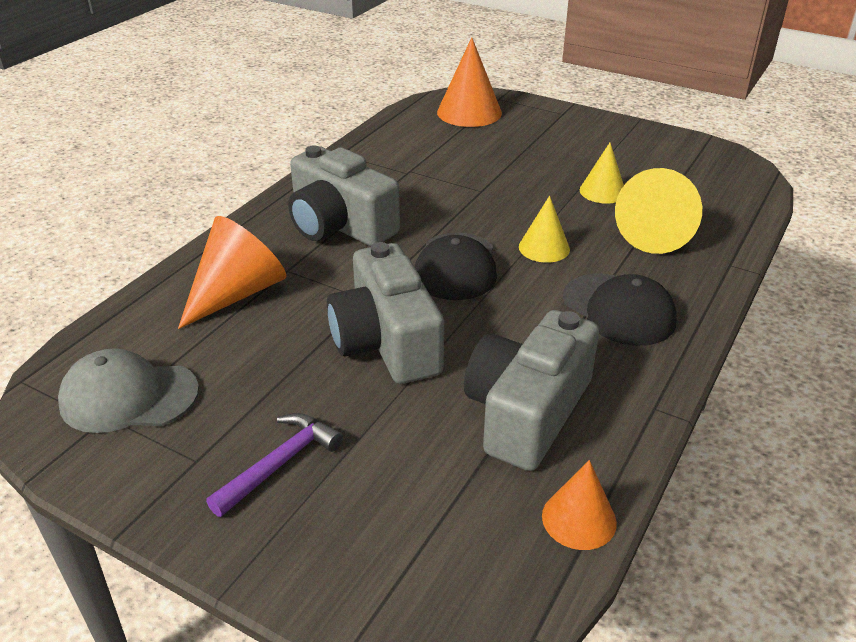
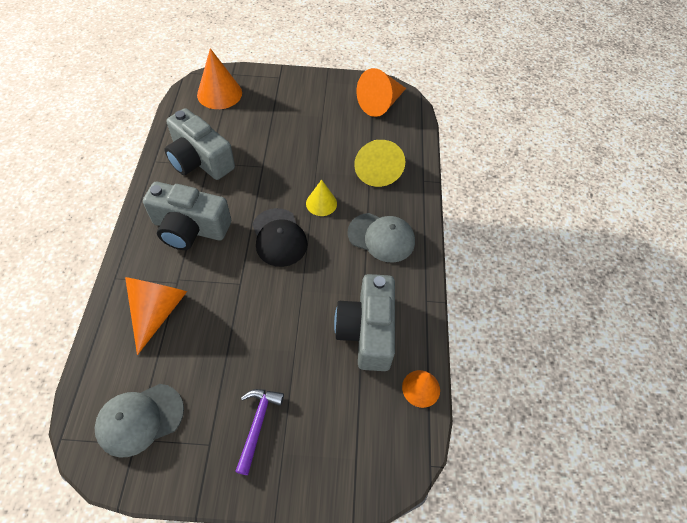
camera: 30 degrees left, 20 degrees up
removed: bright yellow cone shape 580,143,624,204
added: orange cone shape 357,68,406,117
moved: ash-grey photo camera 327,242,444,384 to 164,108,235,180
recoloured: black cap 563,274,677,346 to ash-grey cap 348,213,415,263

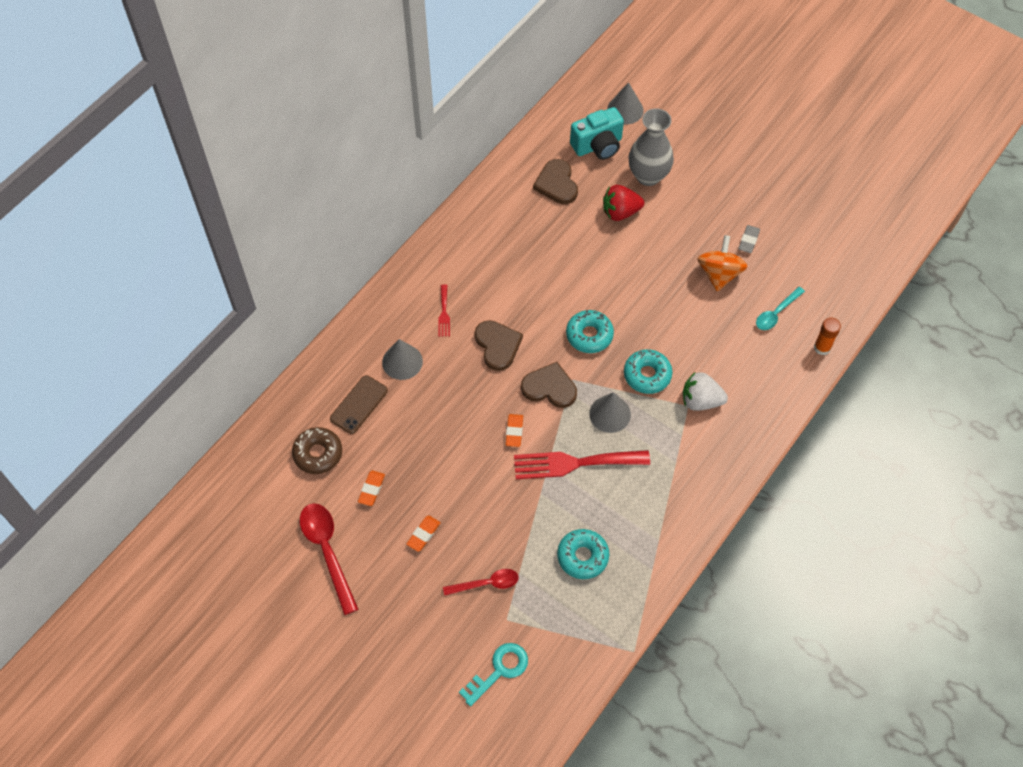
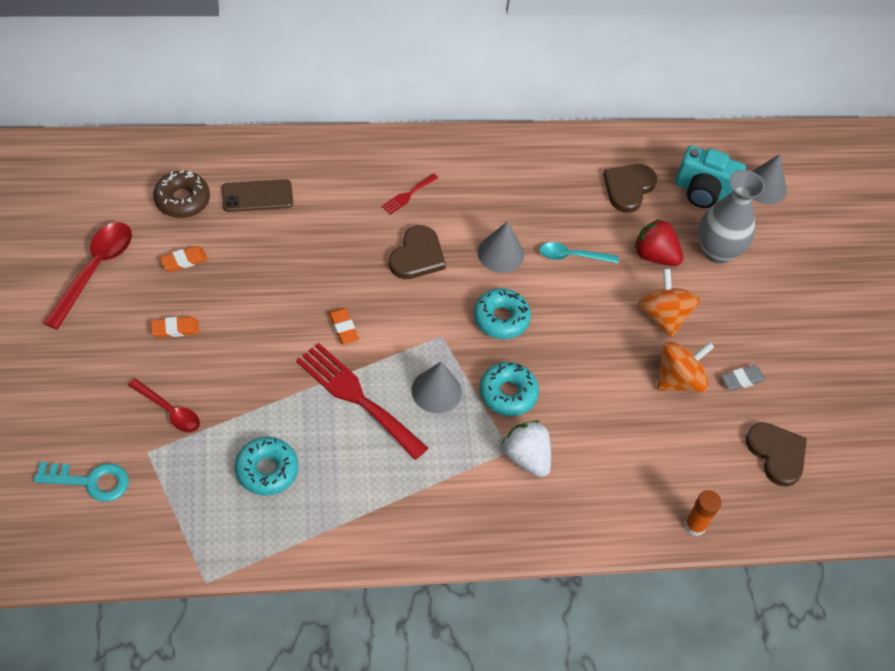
camera: 40 degrees right, 5 degrees down
added: orange toy top 638,269,700,338
moved: ash-grey cone shape 382,339,423,380 to 478,221,524,273; russet love heart 521,362,577,408 to 746,422,807,487; aqua spoon 756,287,805,330 to 539,242,618,263
turned: orange eraser 505,414,523,447 = 328,308,359,344 75 degrees counterclockwise

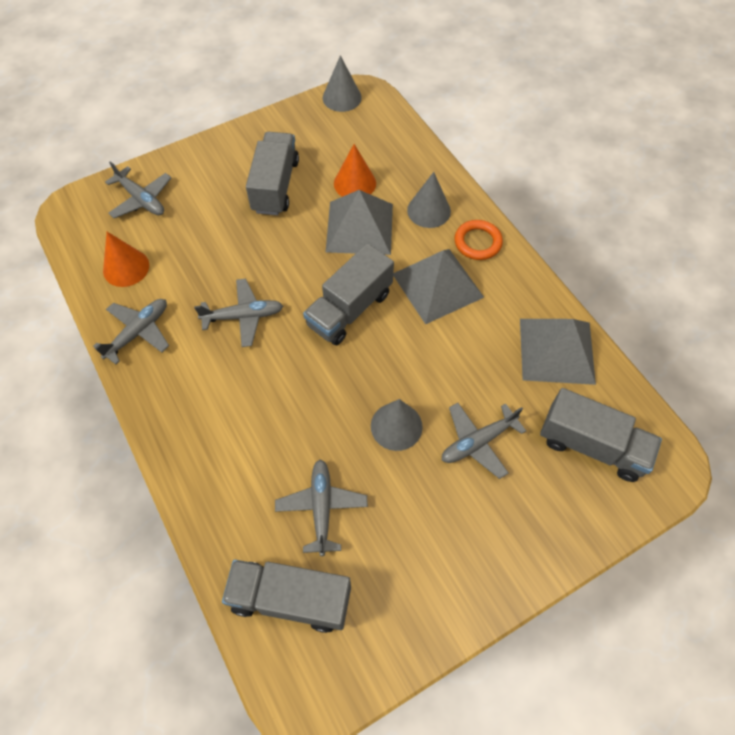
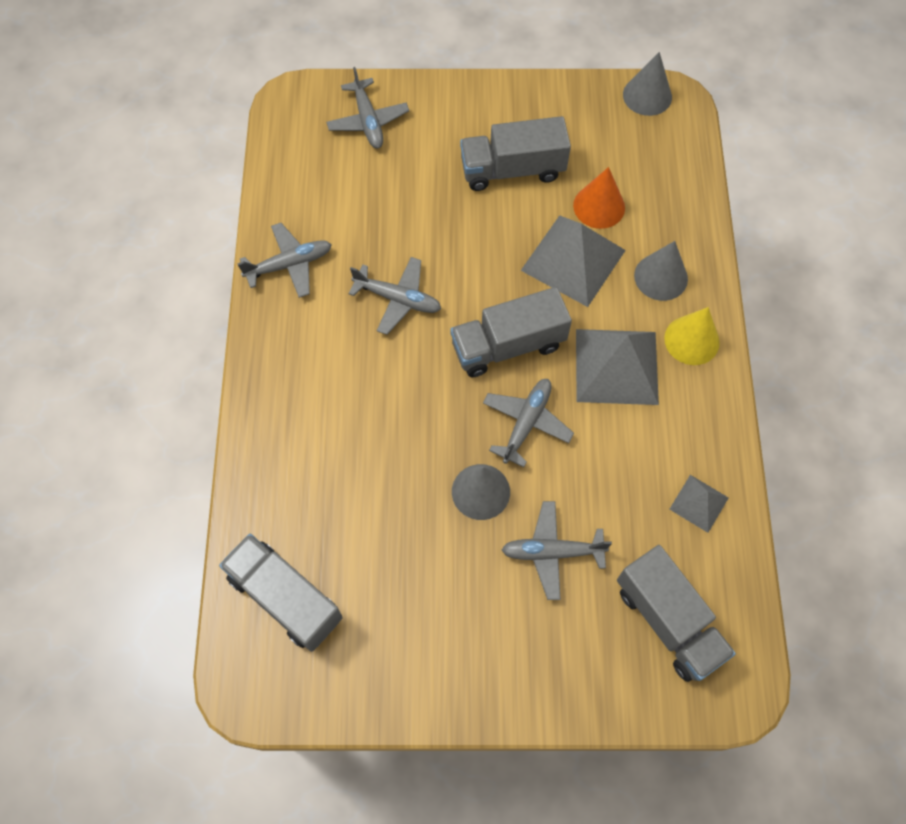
camera: 30 degrees right, 5 degrees up
removed: orange cone shape 103,232,149,287
moved: ash-grey aeroplane 275,459,368,556 to 483,379,574,467
replaced: orange hoop 455,220,503,260 to bright yellow cone shape 664,307,720,365
turned: ash-grey truck 246,132,299,215 = 460,116,571,191 135 degrees counterclockwise
resized: ash-grey pyramid 520,319,596,385 = 669,475,729,533 x0.51

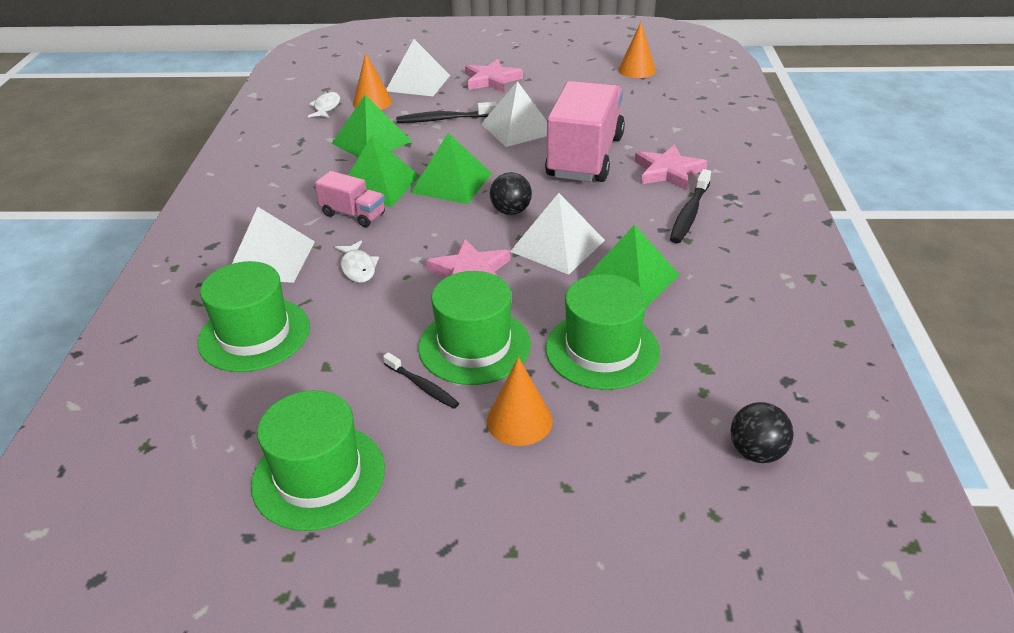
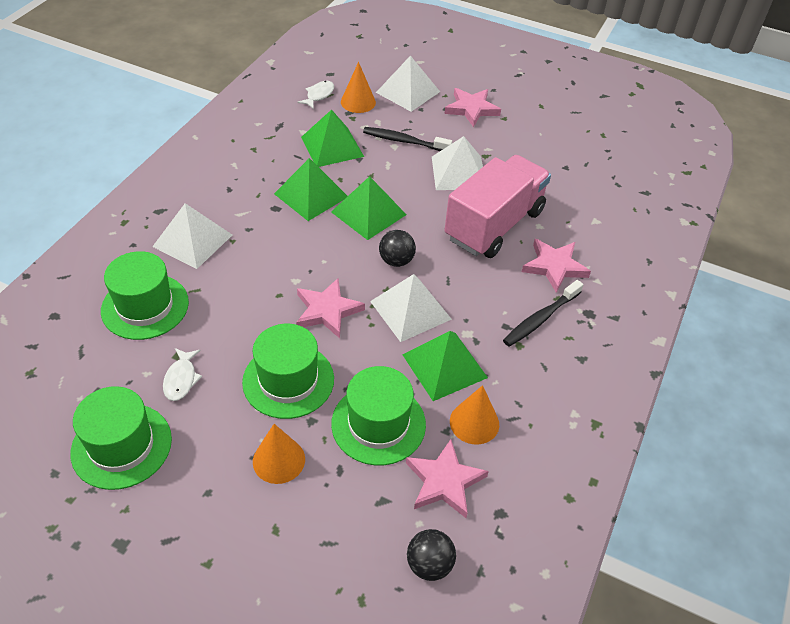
camera: 20 degrees right, 10 degrees up
removed: pink truck 315,171,385,227; black tooth brush 383,352,459,409
added: pink five-pointed star 406,439,489,518
moved: pure white fish 335,240,379,283 to 163,348,202,401; orange cone shape 618,22,656,78 to 450,385,499,445

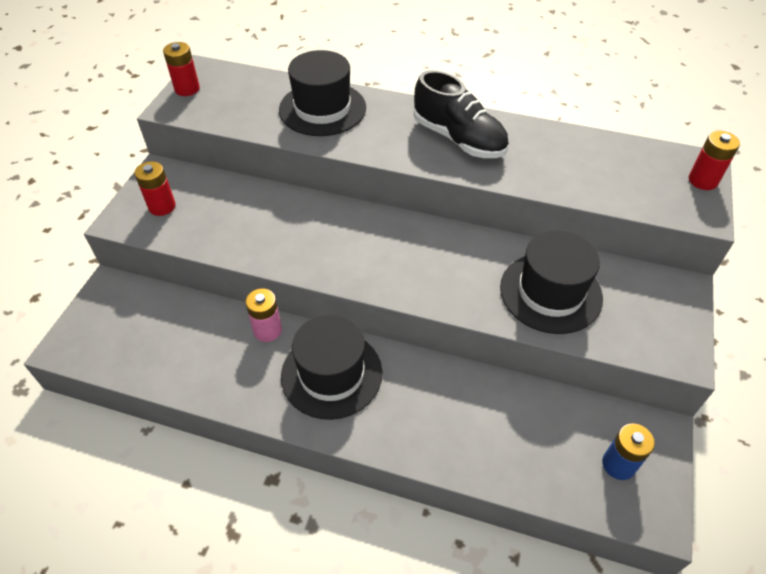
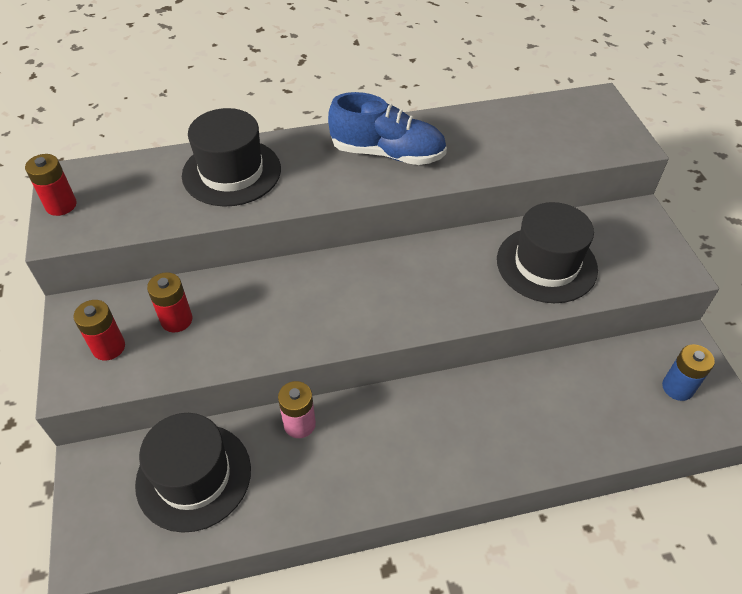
camera: 30 degrees left, 0 degrees up
moved: black tall hat 281,315,382,420 to 135,413,251,533; red power cell 689,131,740,190 to 147,272,192,333
recoloured: black shoe 414,70,509,158 to cobalt shoe 328,92,447,165

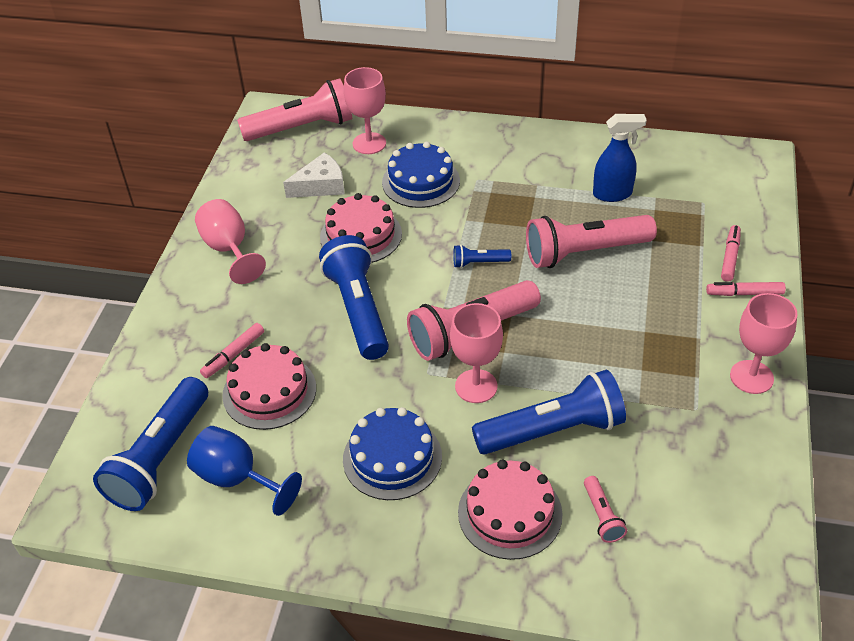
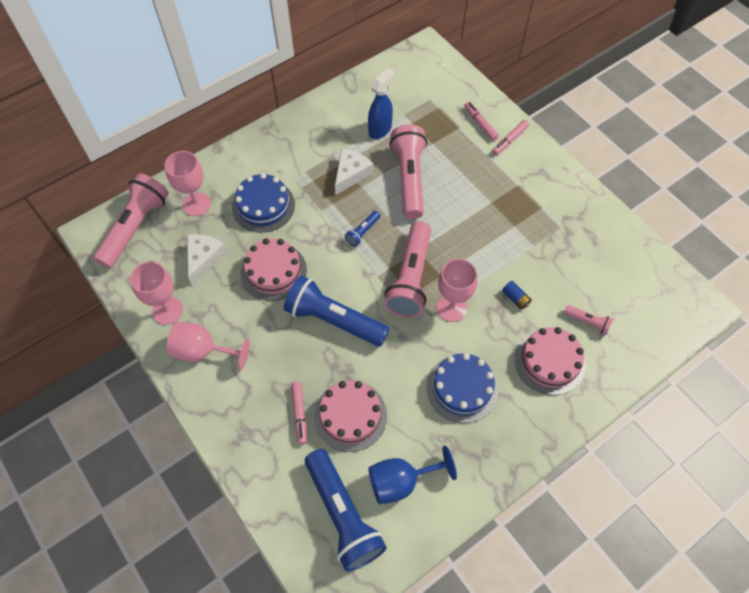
camera: 50 degrees left, 15 degrees up
added: pure white cheese 335,149,373,195
moved: pink wine glass 730,293,798,394 to 130,261,183,325
replaced: cobalt flashlight 472,370,626,455 to cobalt power cell 502,281,532,310
turned: pink flashlight 526,215,657,268 = 389,124,427,219 150 degrees clockwise

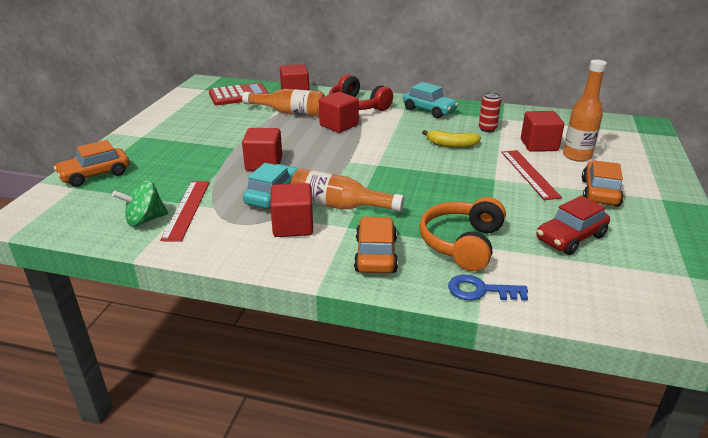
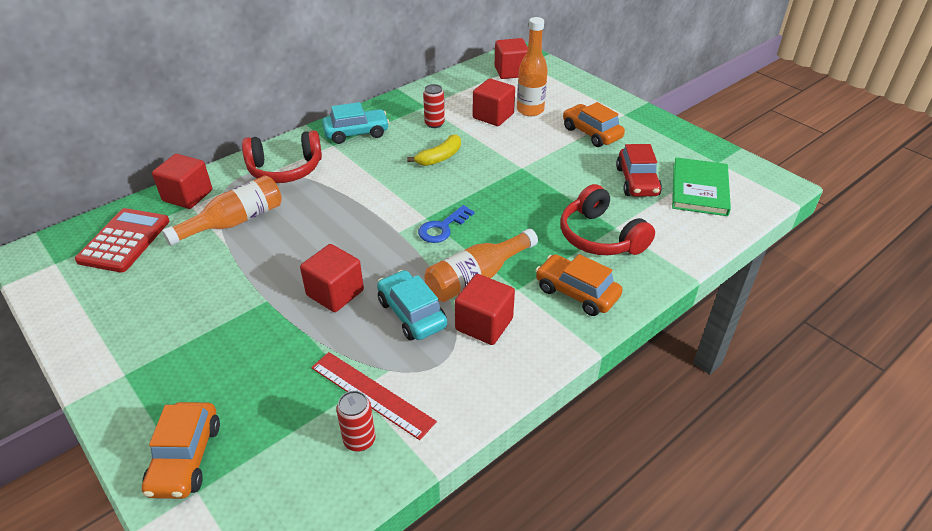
camera: 55 degrees left, 10 degrees up
removed: red ruler 501,150,562,200
added: green hardcover 672,157,731,216
moved: red solid cube 319,92,359,133 to 495,38,528,79; cobalt key 448,275,528,300 to 418,205,474,243
replaced: green toy top 112,180,168,227 to red tin 336,391,376,451
recoloured: orange headset 419,197,506,271 to red headset 561,184,655,255

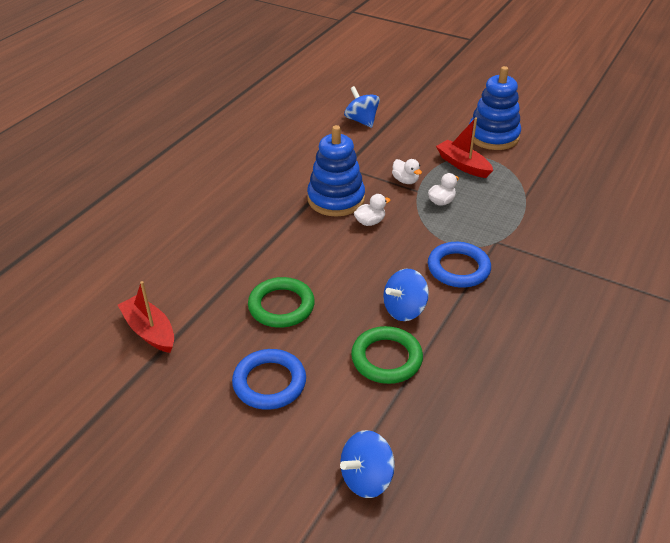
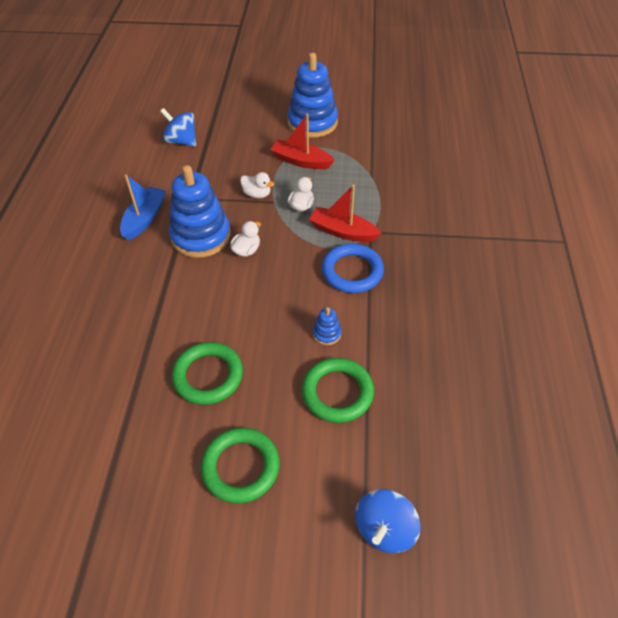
camera: 25 degrees left, 10 degrees up
added: cobalt boat 120,175,166,240
moved: red boat 118,281,174,353 to 309,185,381,242
replaced: cobalt toy top 383,269,429,321 to cobalt ring stacker 313,307,341,345
recoloured: cobalt hoop 232,349,306,410 to green hoop 201,427,279,503

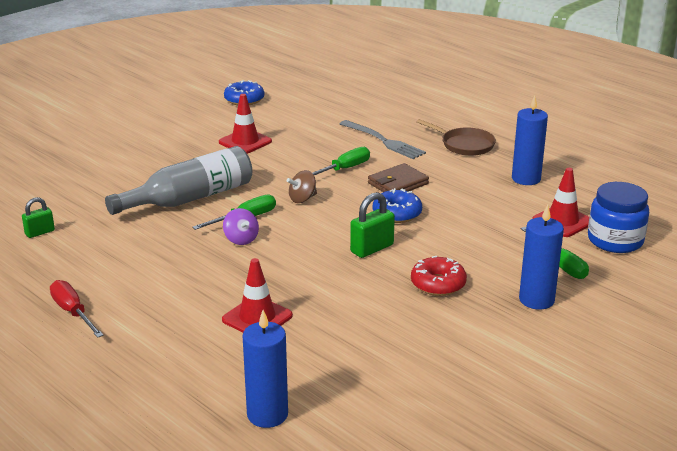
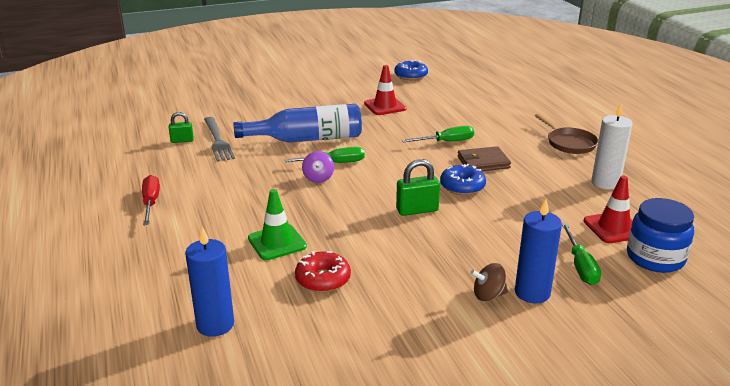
camera: 25 degrees right, 0 degrees up
moved: russet toy top 287,170,317,203 to 470,263,508,301; ash-grey table fork 340,120,426,159 to 204,117,235,162; red donut 411,256,467,296 to 295,251,351,293
recoloured: ash-grey flask 105,146,252,215 to cobalt flask 233,104,362,143; red safety cone 222,258,293,332 to green safety cone 248,189,307,260; cobalt candle 512,95,548,185 to pure white candle 591,103,633,190

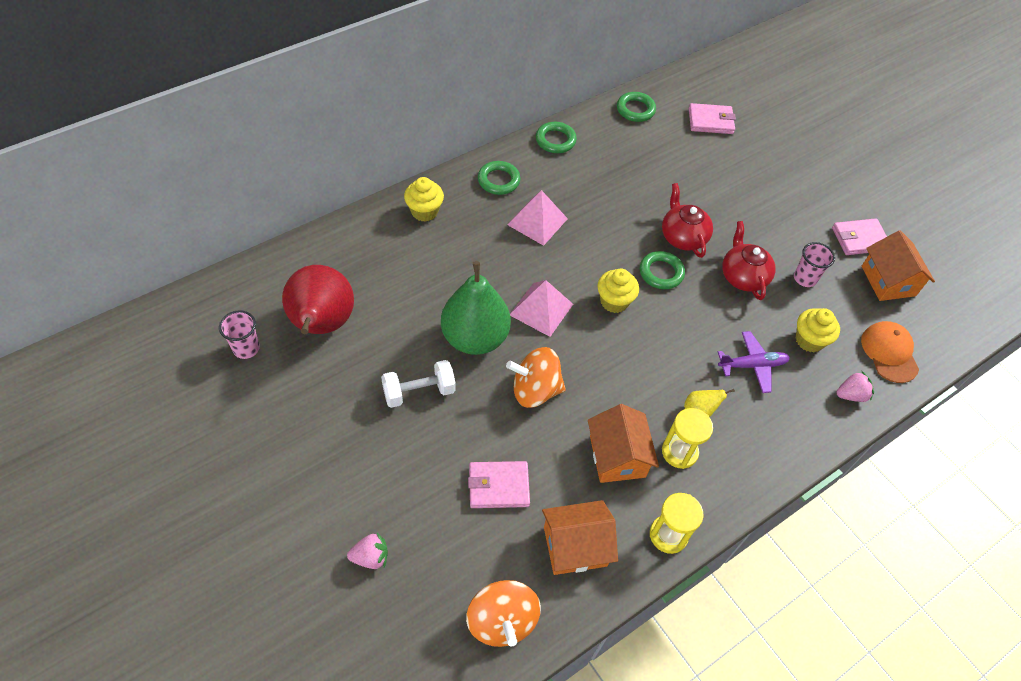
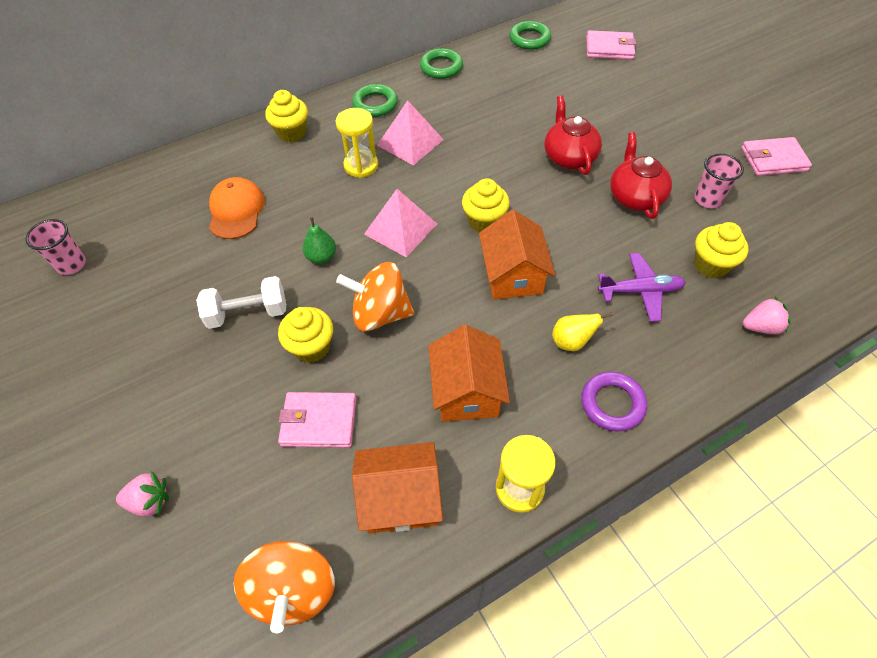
camera: 10 degrees right, 0 degrees up
removed: red toy pear 282,265,354,334; green hoop 640,251,685,289
added: bright yellow cupcake 278,307,333,363; purple hoop 581,372,647,432
moved: bright yellow sandglass 662,408,713,469 to 336,108,378,178; orange cap 861,321,919,383 to 209,177,265,239; orange house 862,230,935,301 to 479,210,555,300
resized: green toy pear 441,261,511,355 = 303,217,336,264 x0.42

